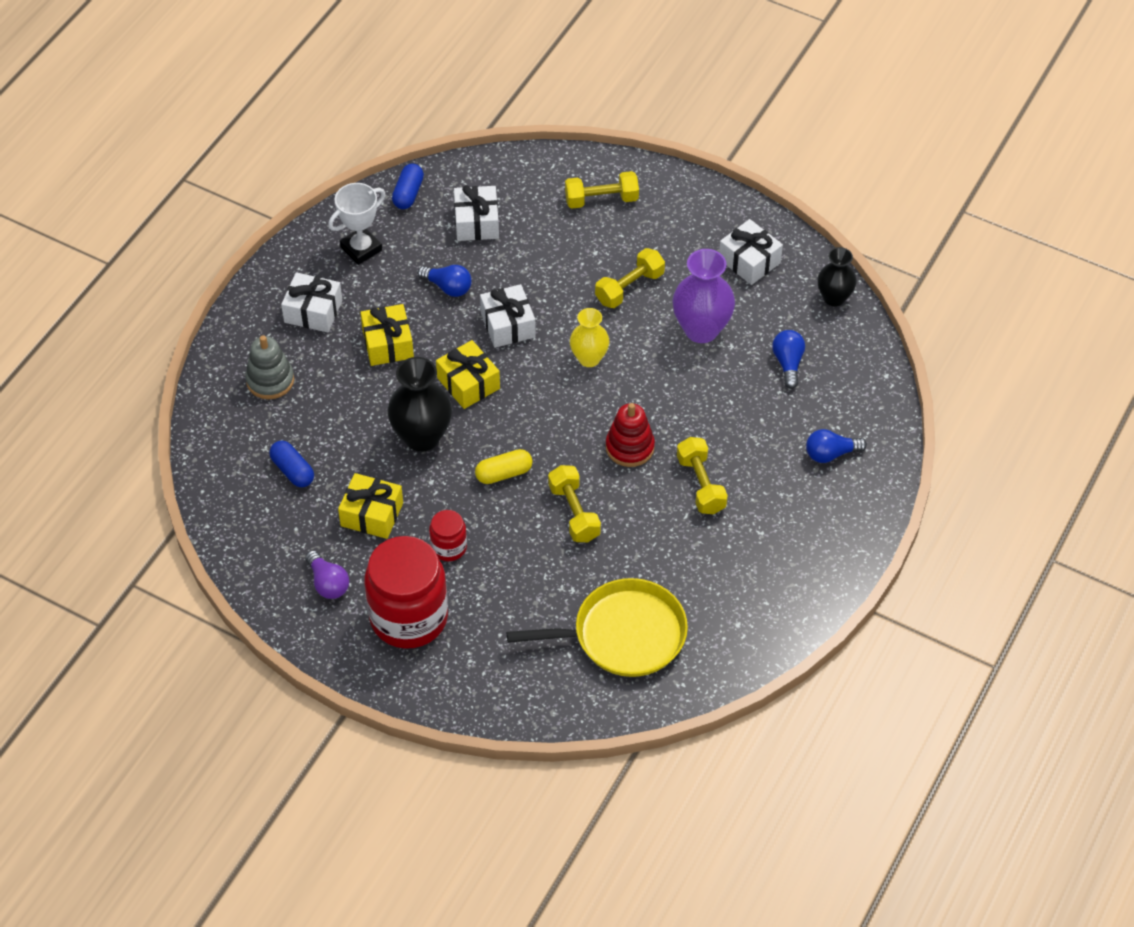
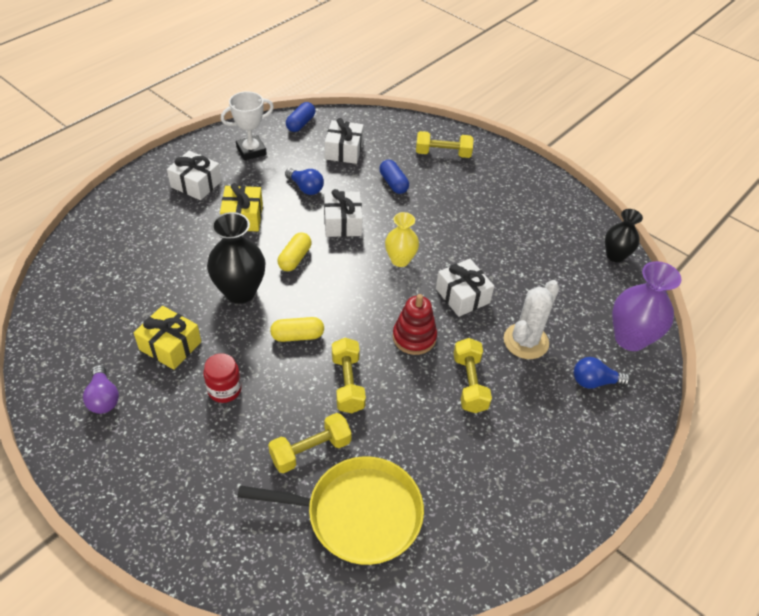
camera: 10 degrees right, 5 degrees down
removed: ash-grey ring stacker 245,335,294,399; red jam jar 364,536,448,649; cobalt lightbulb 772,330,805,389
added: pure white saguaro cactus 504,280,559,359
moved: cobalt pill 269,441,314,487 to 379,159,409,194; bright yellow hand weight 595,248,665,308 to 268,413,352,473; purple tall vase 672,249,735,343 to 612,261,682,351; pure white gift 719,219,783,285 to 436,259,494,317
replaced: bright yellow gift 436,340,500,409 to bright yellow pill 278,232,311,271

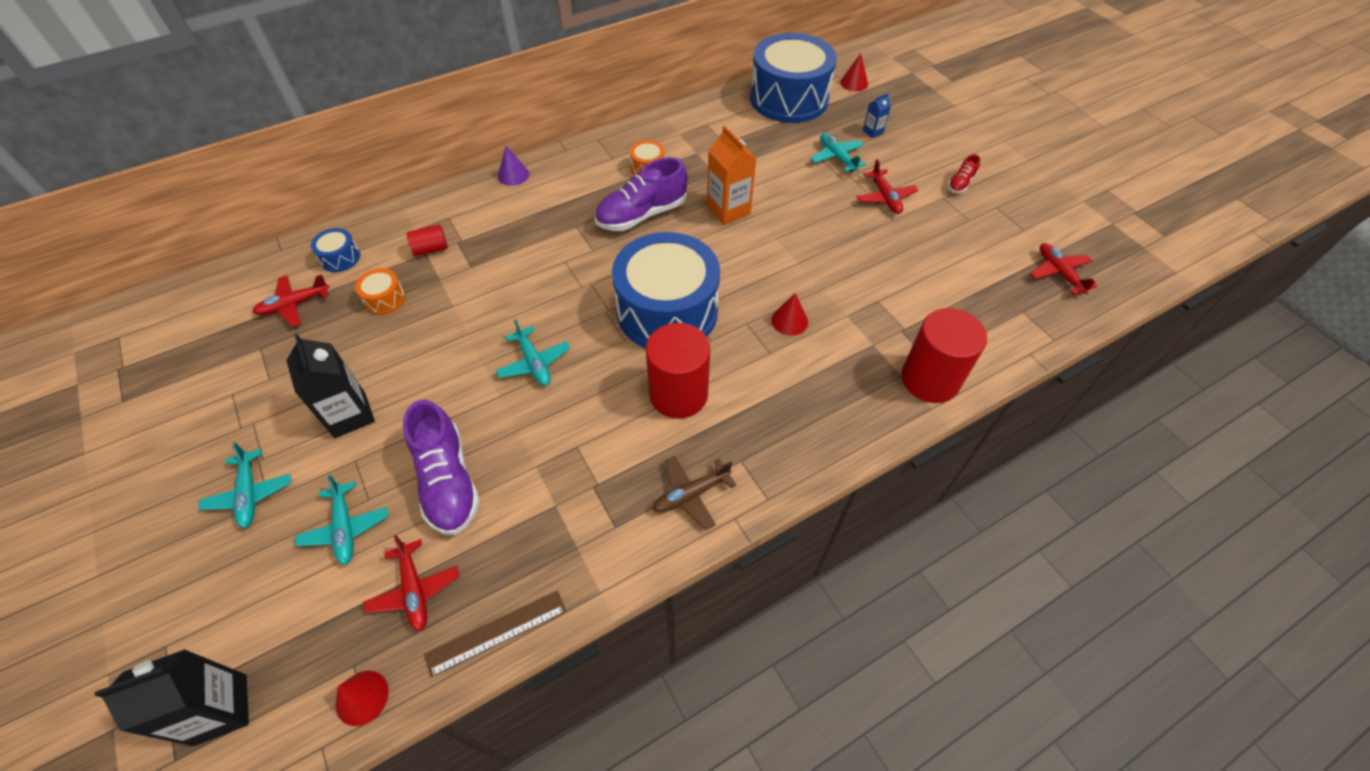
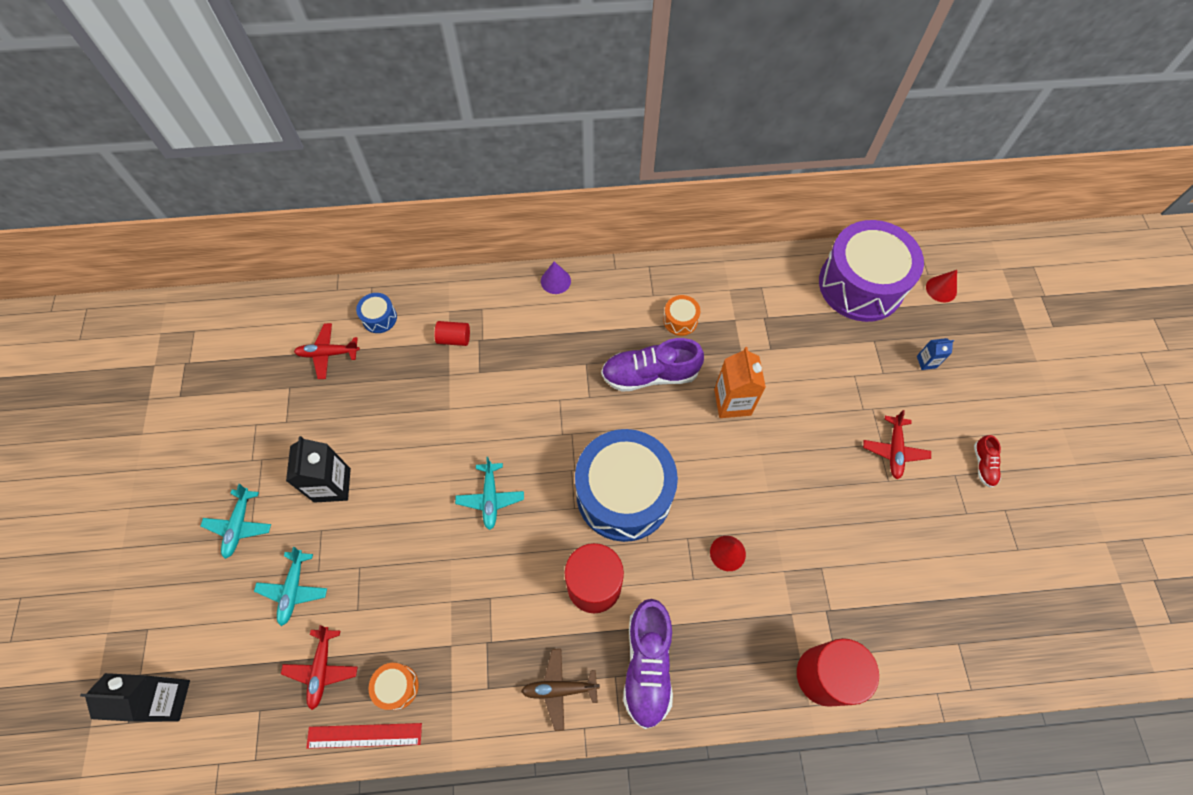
camera: 25 degrees right, 10 degrees up
removed: red cone shape 336,671,389,726; aqua aeroplane 810,133,866,172; red aeroplane 1030,243,1097,295
moved: orange drum 355,268,405,315 to 369,663,419,710; purple shoe 403,400,480,535 to 623,599,673,729
recoloured: russet ruler 424,590,566,677 to red ruler 306,723,422,749; cobalt drum 750,33,837,123 to purple drum 819,220,924,322
turned: red shoe 948,154,981,193 = 974,435,1001,488 60 degrees counterclockwise

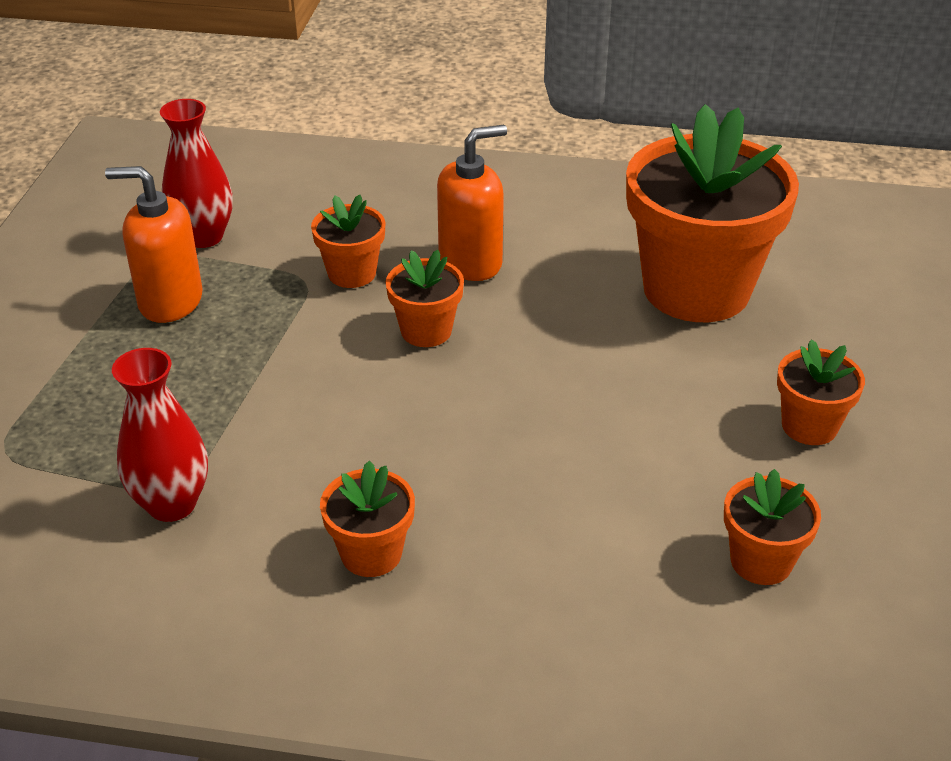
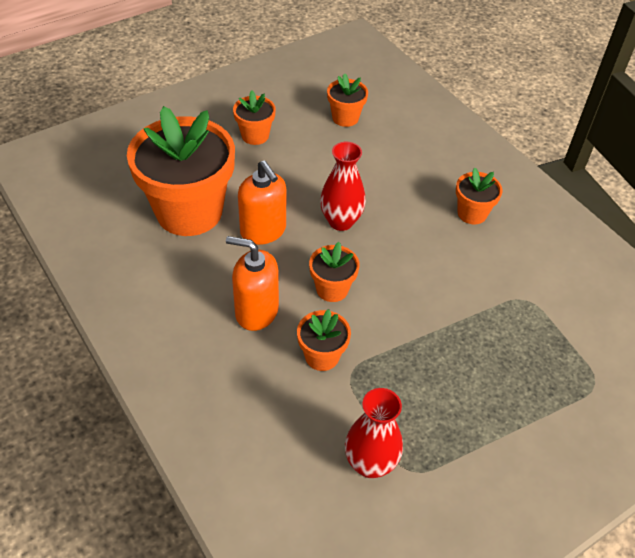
camera: 135 degrees left, 10 degrees up
moved: orange pump bottle 105,166,203,323 to 238,161,286,245; red tall vase 112,348,208,522 to 320,142,366,231

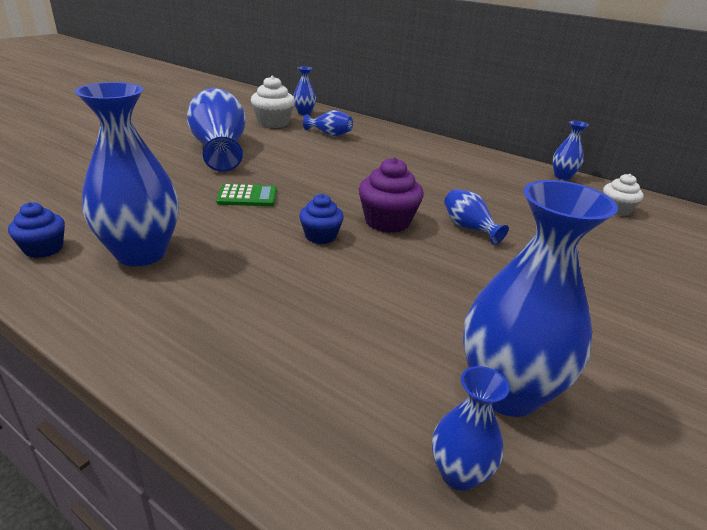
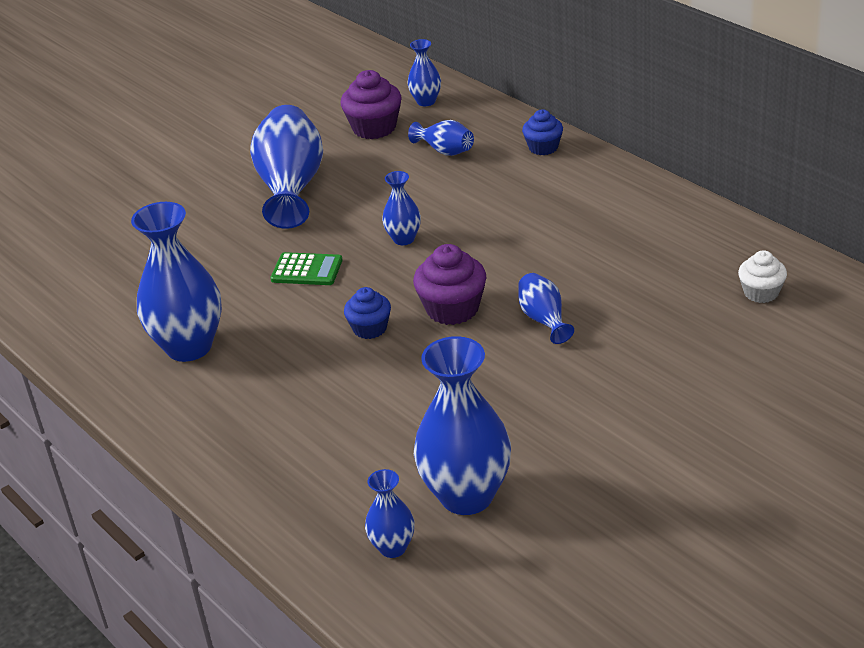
camera: 20 degrees right, 5 degrees up
moved: cobalt cupcake 8,202,65,258 to 522,109,563,155; cobalt tall vase 552,121,589,180 to 382,171,421,245
recoloured: pure white cupcake 251,76,295,128 to purple cupcake 341,70,402,139

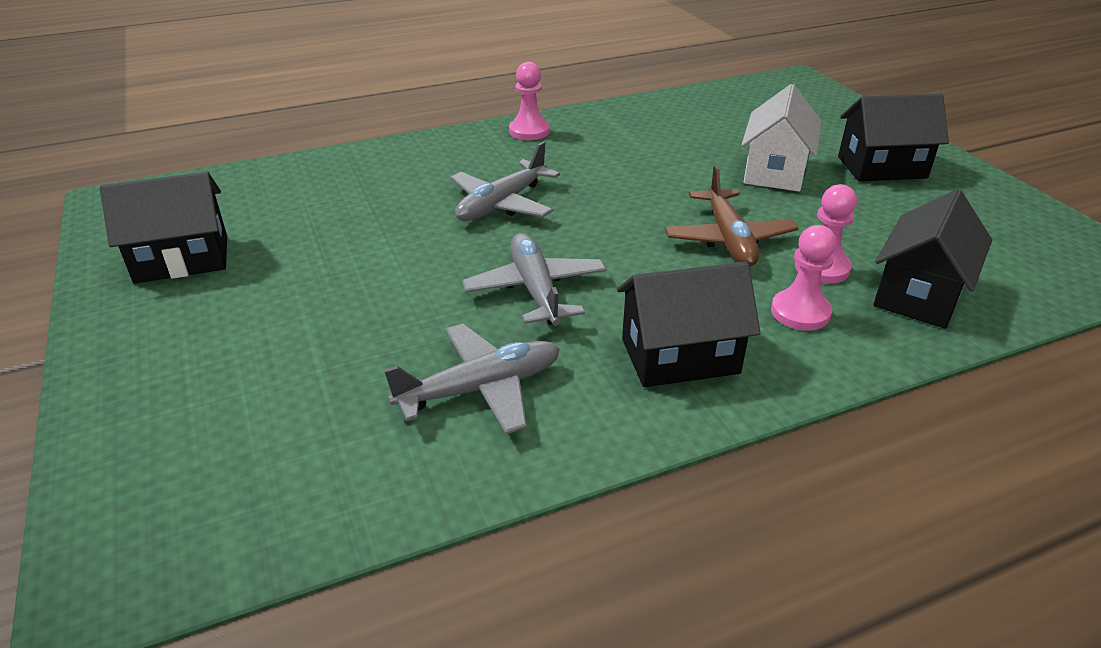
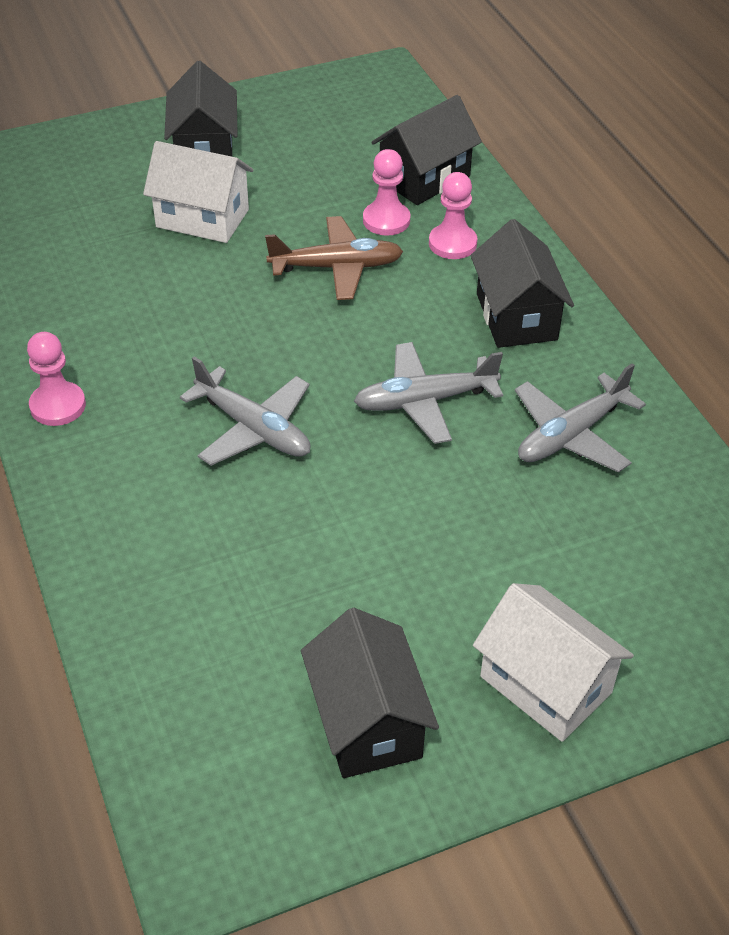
camera: 90 degrees left, 10 degrees up
added: pure white house 473,583,634,742
turned: ash-grey aeroplane 384,324,560,434 = 515,363,646,473 105 degrees counterclockwise; black house 873,189,992,329 = 371,95,482,205 75 degrees counterclockwise

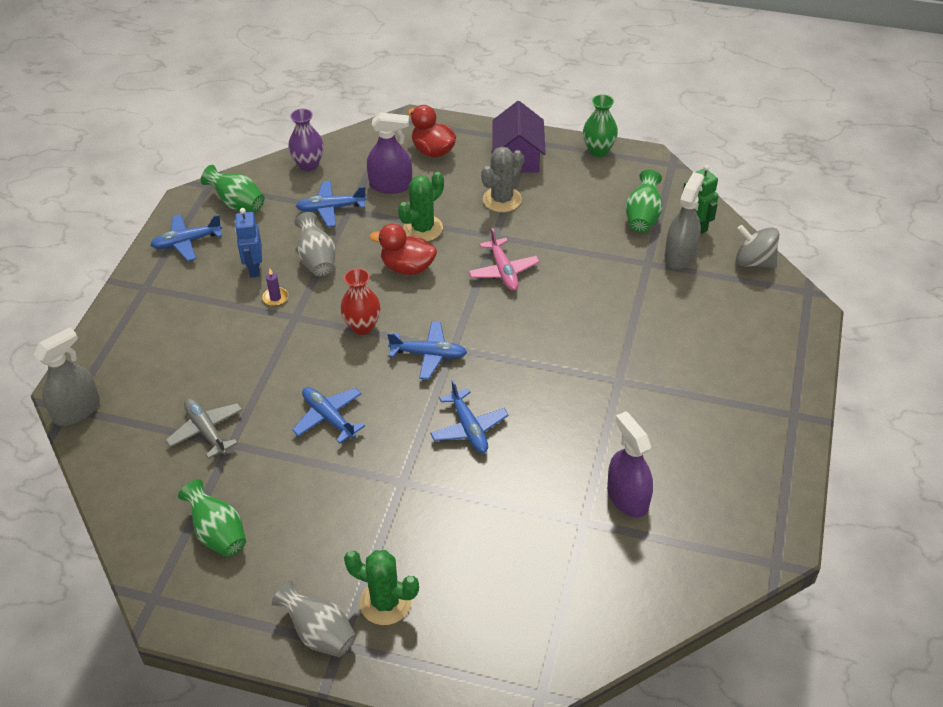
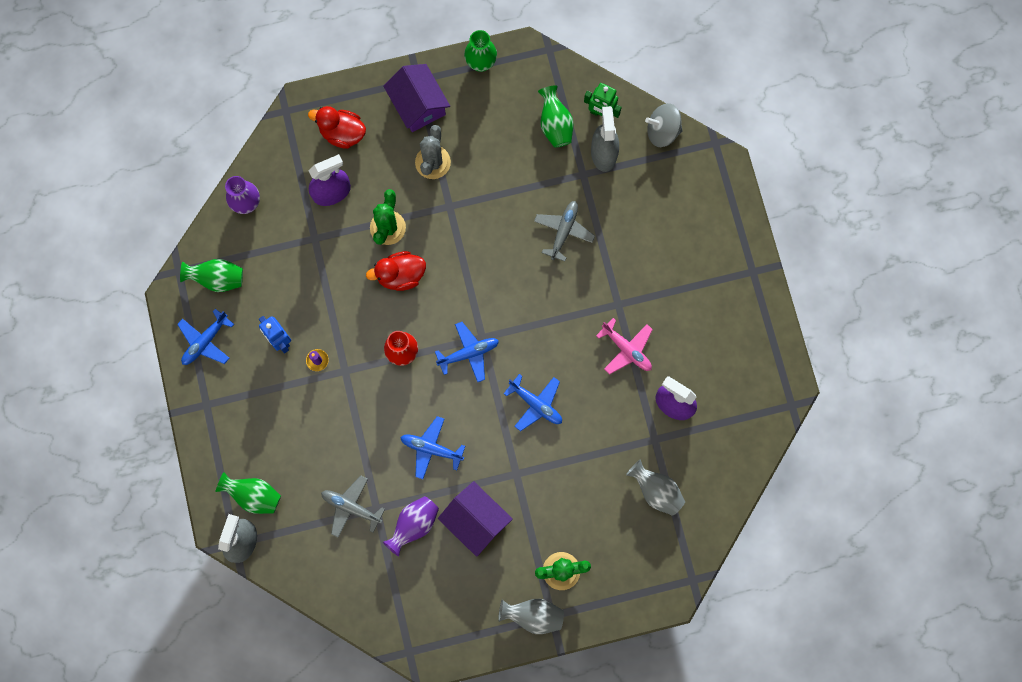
camera: 30 degrees left, 30 degrees up
removed: cobalt aeroplane 296,181,367,227
added: purple tall vase 383,496,439,556; purple house 438,481,513,557; ash-grey aeroplane 534,201,595,262
moved: green tall vase 178,479,246,557 to 215,472,281,514; ash-grey tall vase 295,212,336,277 to 626,459,685,516; pink aeroplane 469,228,539,291 to 596,318,653,375

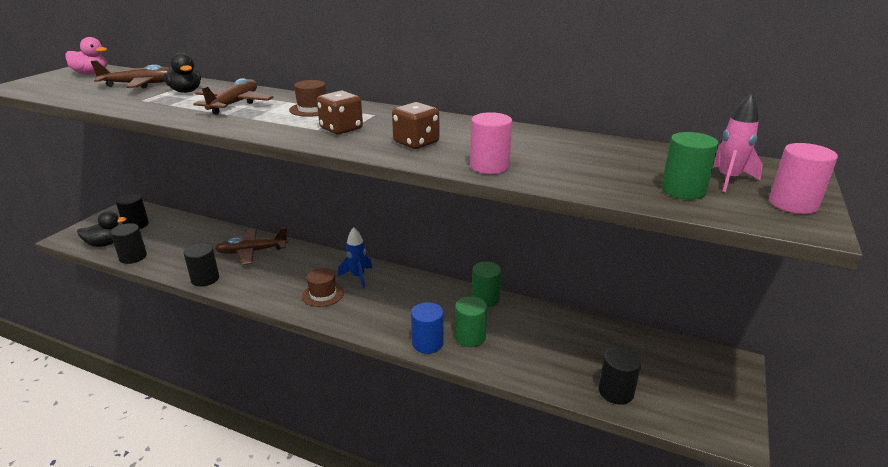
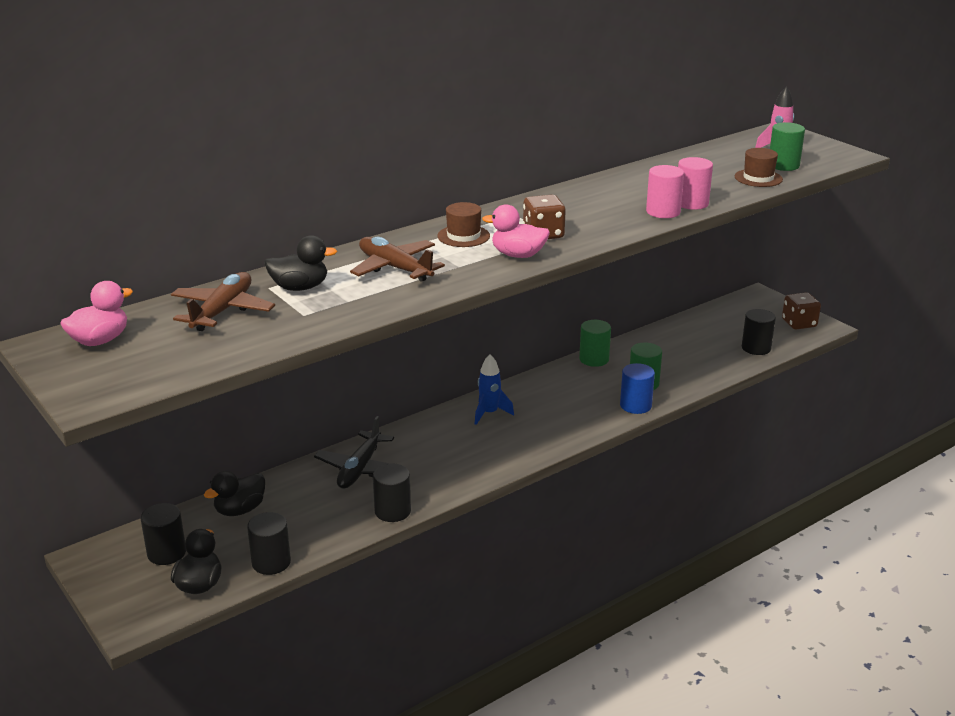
camera: 60 degrees left, 0 degrees up
added: black rubber duck 204,471,265,516; pink rubber duck 482,204,550,258
moved: russet tall hat 302,268,344,307 to 735,148,783,187; russet game die 392,102,439,149 to 782,292,821,330; pink cylinder 769,143,838,214 to 646,165,684,218
recoloured: russet aeroplane 215,228,289,265 to black aeroplane 314,416,394,489

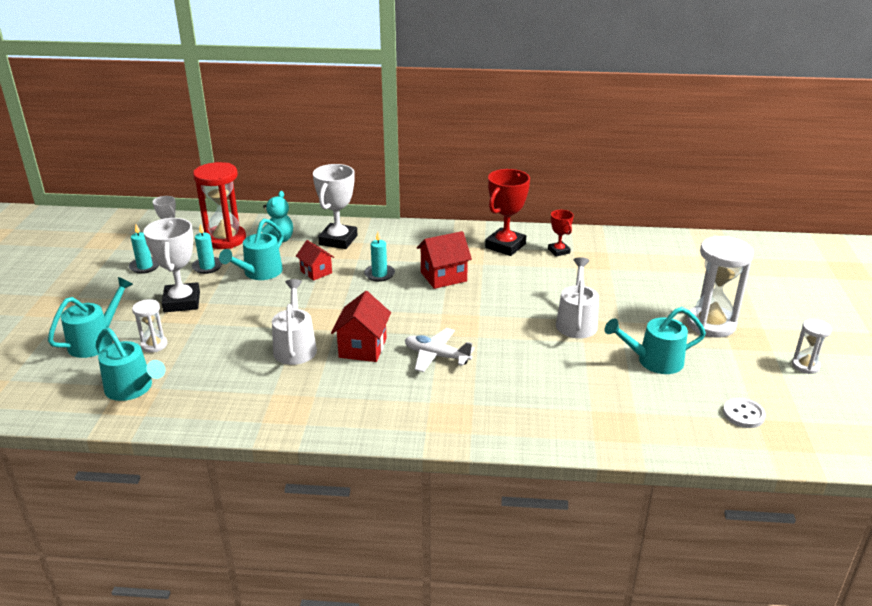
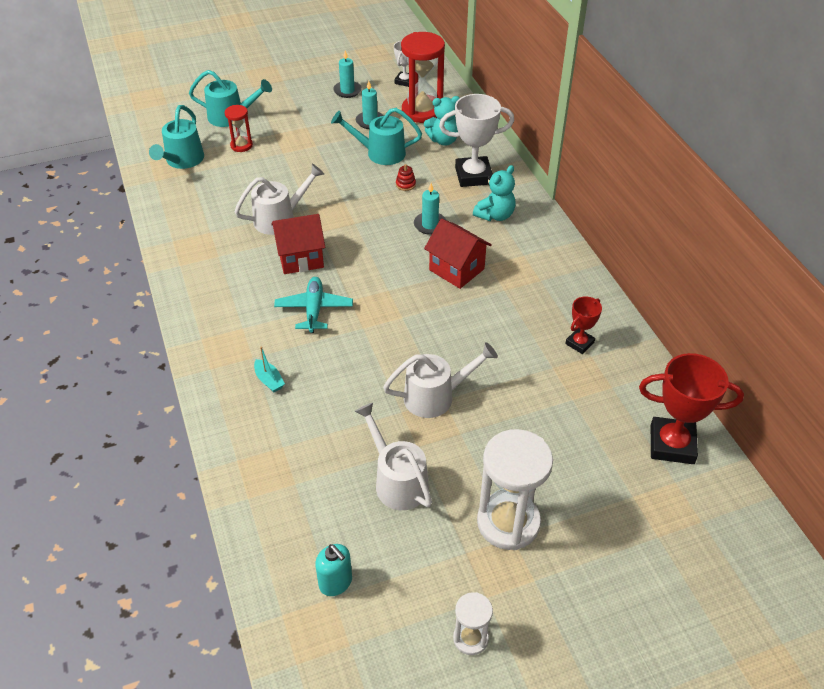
camera: 65 degrees right, 15 degrees up
removed: pure white trophy 143,218,200,312
added: aqua boat 254,347,285,392; aqua teddy 473,165,516,221
moved: red trophy 485,169,530,256 to 639,353,744,464
replaced: red house 296,240,334,281 to red ring stacker 396,164,416,191; pure white sewing button 723,398,766,428 to aqua pump bottle 315,544,352,596
recoloured: pure white sandglass 132,299,167,353 to red sandglass 225,105,253,152; pure white aeroplane 405,328,475,372 to aqua aeroplane 274,277,353,333; aqua watering can 605,307,706,374 to pure white watering can 354,402,432,510

